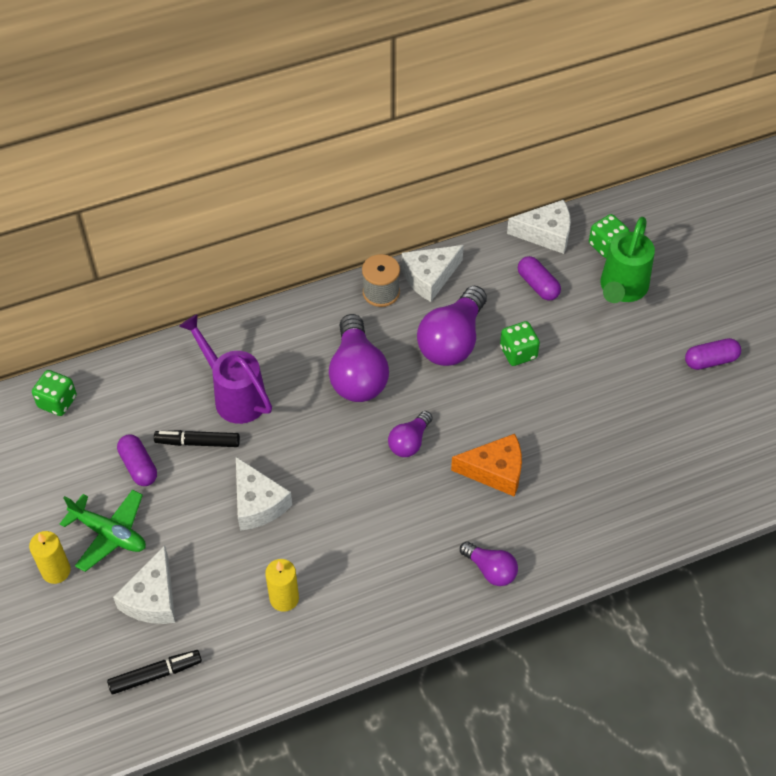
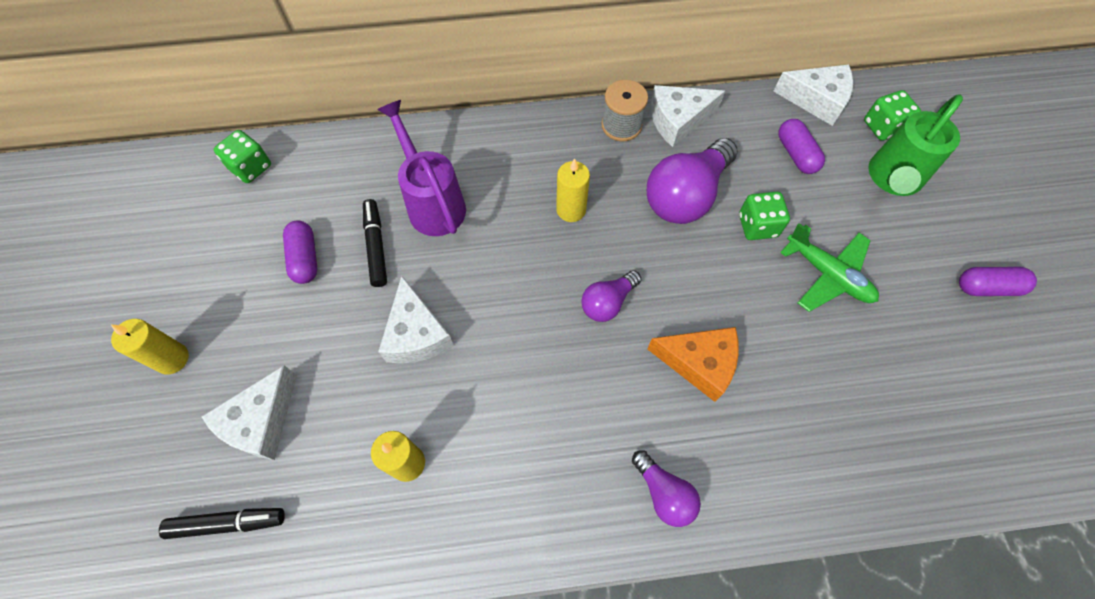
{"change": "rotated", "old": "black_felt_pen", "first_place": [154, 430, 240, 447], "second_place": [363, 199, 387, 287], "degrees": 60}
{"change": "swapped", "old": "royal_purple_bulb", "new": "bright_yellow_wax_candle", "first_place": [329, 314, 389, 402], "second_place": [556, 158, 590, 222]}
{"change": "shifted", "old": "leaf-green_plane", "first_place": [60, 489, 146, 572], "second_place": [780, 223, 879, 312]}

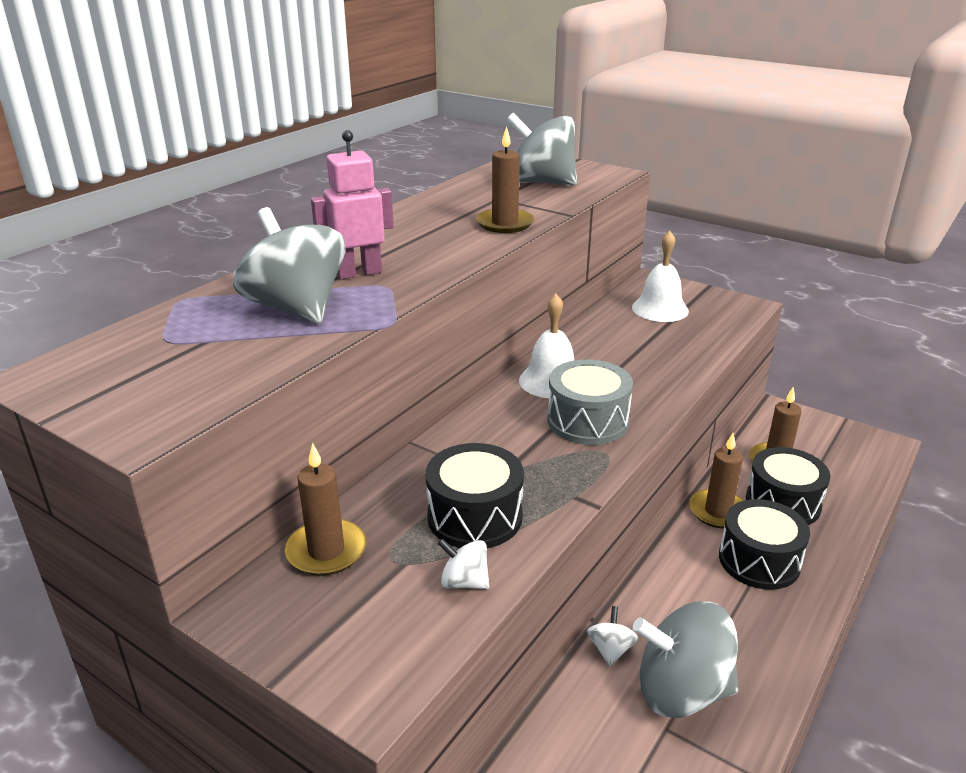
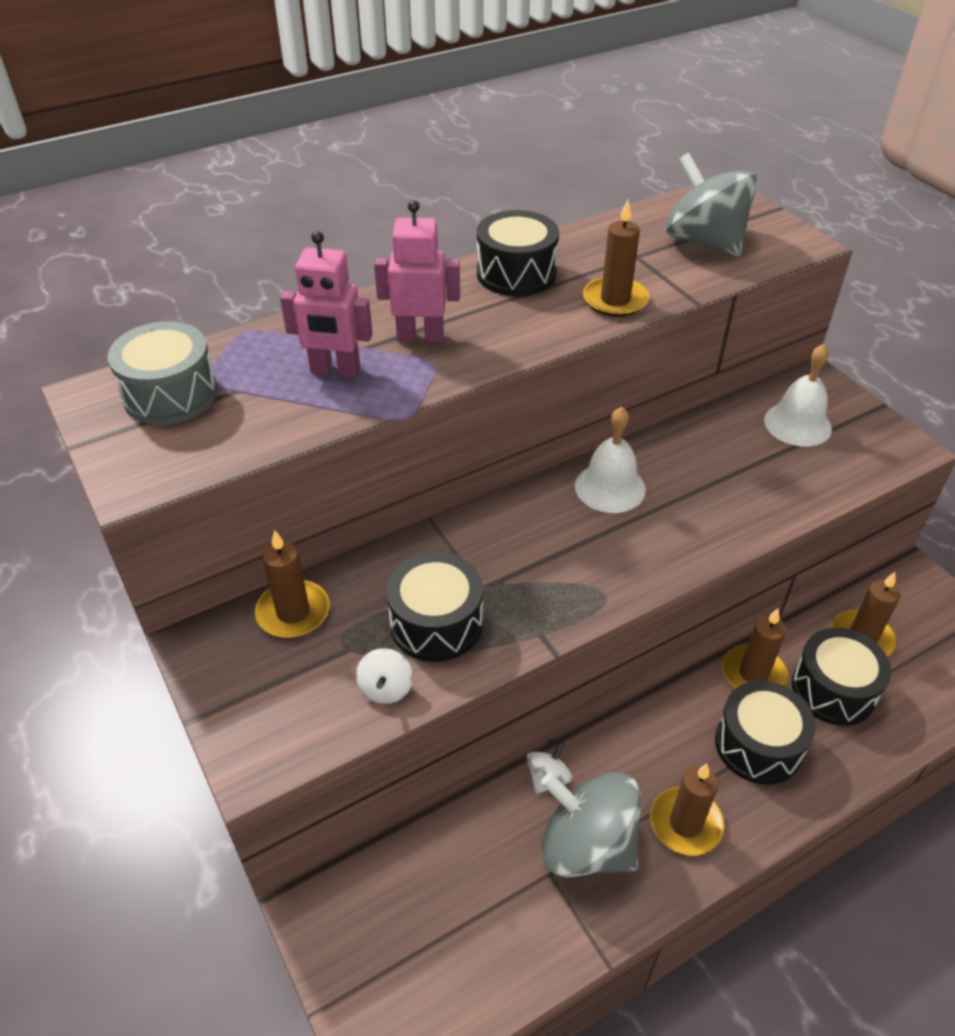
{"change": "shifted", "old": "grey_snare_drum", "first_place": [547, 359, 633, 445], "second_place": [108, 321, 218, 425]}
{"change": "swapped", "old": "grey_toy_top", "new": "pink_robot_figure", "first_place": [233, 207, 346, 324], "second_place": [280, 231, 372, 378]}
{"change": "rotated", "old": "snow-white_toy_top", "first_place": [438, 539, 489, 589], "second_place": [356, 648, 413, 704], "degrees": -135}
{"change": "new", "new": "black_snare_drum", "second_place": [477, 210, 559, 296]}
{"change": "new", "new": "brown_wax_candle", "second_place": [650, 764, 724, 856]}

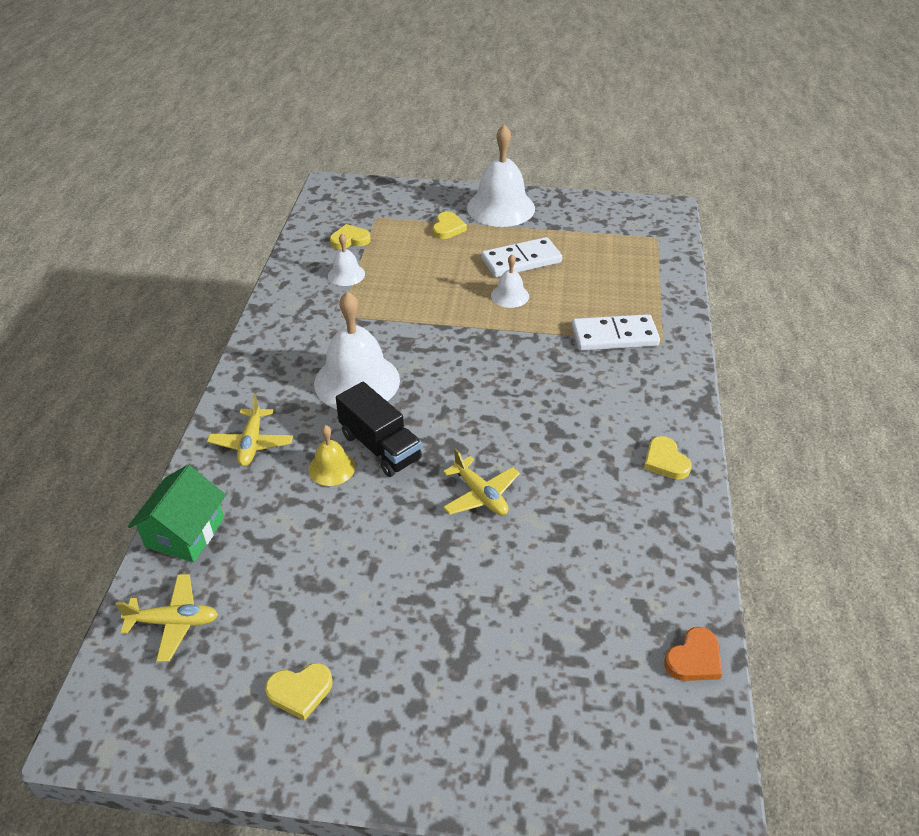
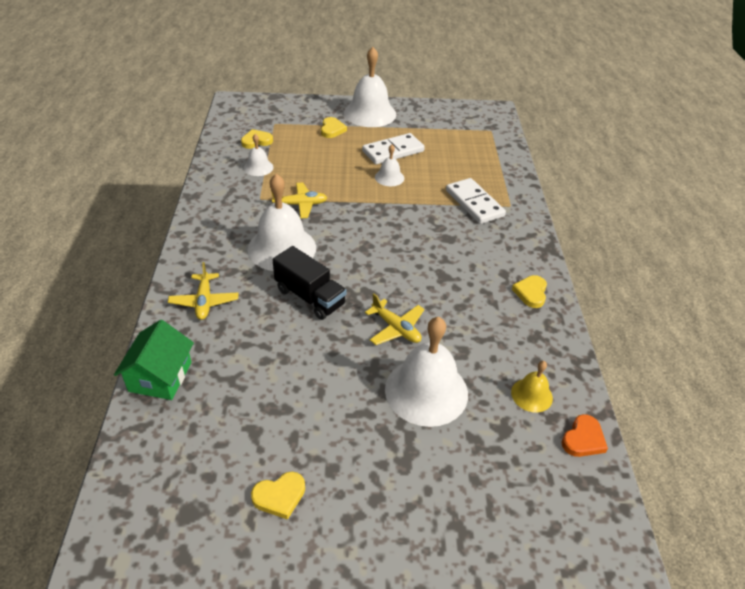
{"change": "shifted", "old": "bright_yellow_plane", "first_place": [115, 574, 218, 662], "second_place": [271, 183, 327, 219]}
{"change": "new", "new": "snow-white_school_bell", "second_place": [385, 317, 468, 427]}
{"change": "rotated", "old": "snow-white_domino_piece", "first_place": [572, 314, 660, 351], "second_place": [446, 178, 506, 224], "degrees": 75}
{"change": "shifted", "old": "bright_yellow_school_bell", "first_place": [308, 425, 355, 486], "second_place": [511, 361, 553, 412]}
{"change": "rotated", "old": "bright_yellow_heart", "first_place": [644, 436, 692, 480], "second_place": [512, 275, 547, 308], "degrees": 45}

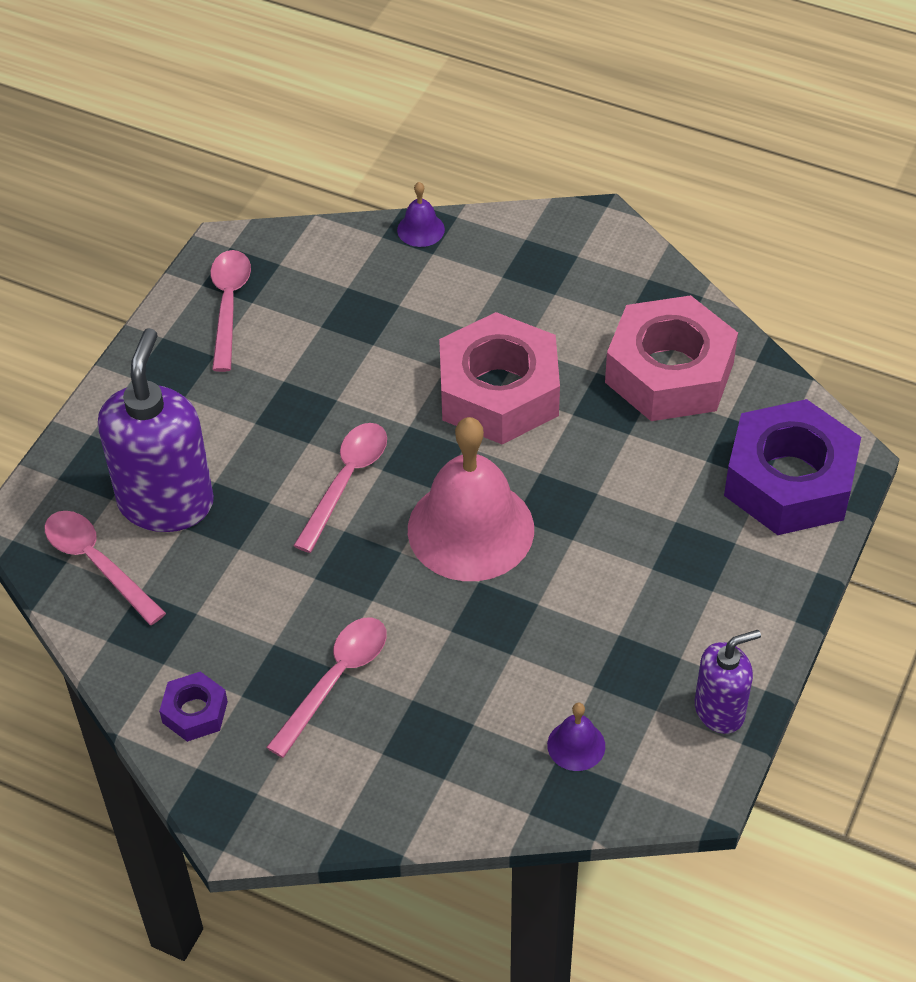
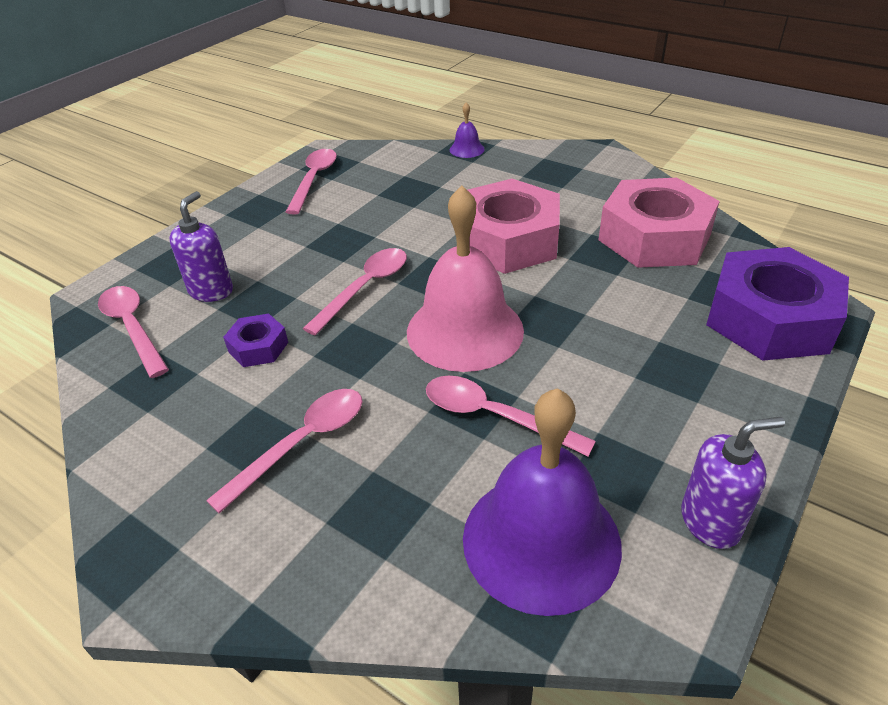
{"change": "scaled", "old": "royal_purple_soap_pump", "first_place": [98, 328, 214, 532], "second_place": [169, 191, 233, 302], "factor": 0.56}
{"change": "shifted", "old": "royal_purple_hex_nut", "first_place": [159, 671, 228, 742], "second_place": [223, 314, 288, 367]}
{"change": "new", "new": "pink_spoon", "second_place": [426, 376, 596, 457]}
{"change": "scaled", "old": "royal_purple_school_bell", "first_place": [547, 703, 605, 771], "second_place": [463, 388, 622, 616], "factor": 2.37}

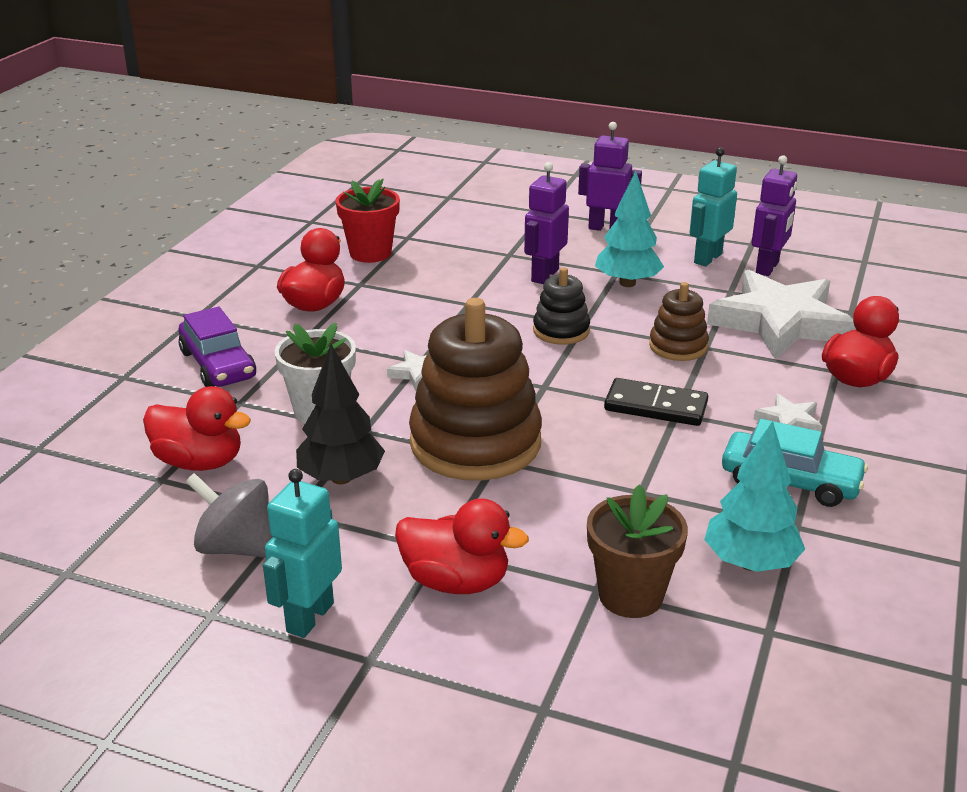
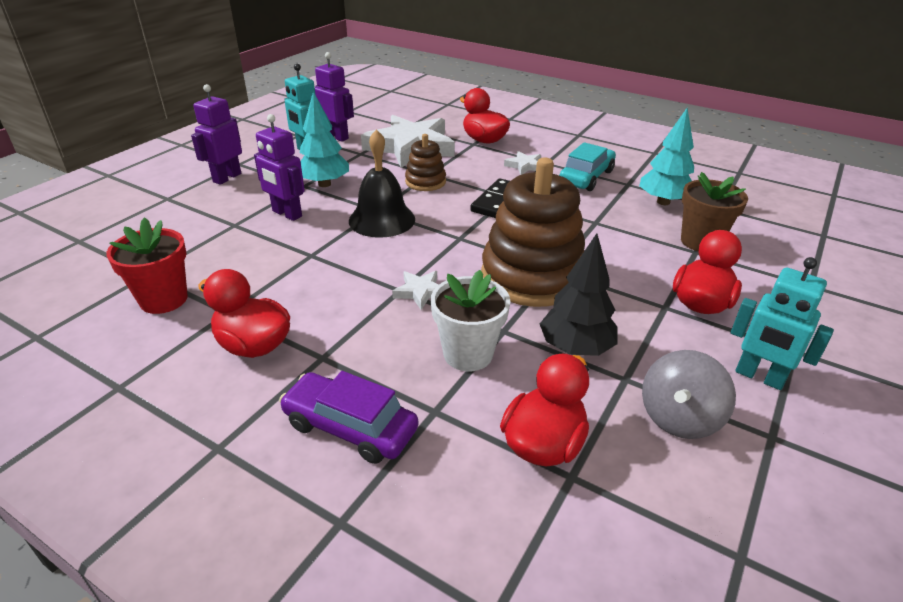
{"change": "rotated", "old": "royal_purple_toy_car", "first_place": [179, 307, 256, 387], "second_place": [279, 371, 418, 464], "degrees": -135}
{"change": "swapped", "old": "black_stacking_rings", "new": "black_school_bell", "first_place": [533, 267, 590, 345], "second_place": [349, 129, 415, 238]}

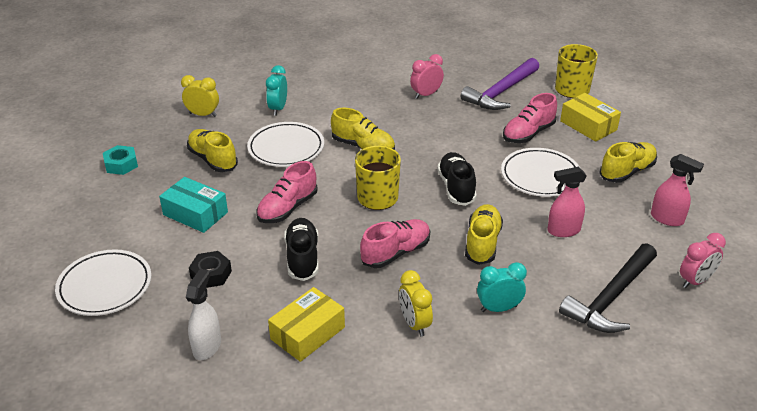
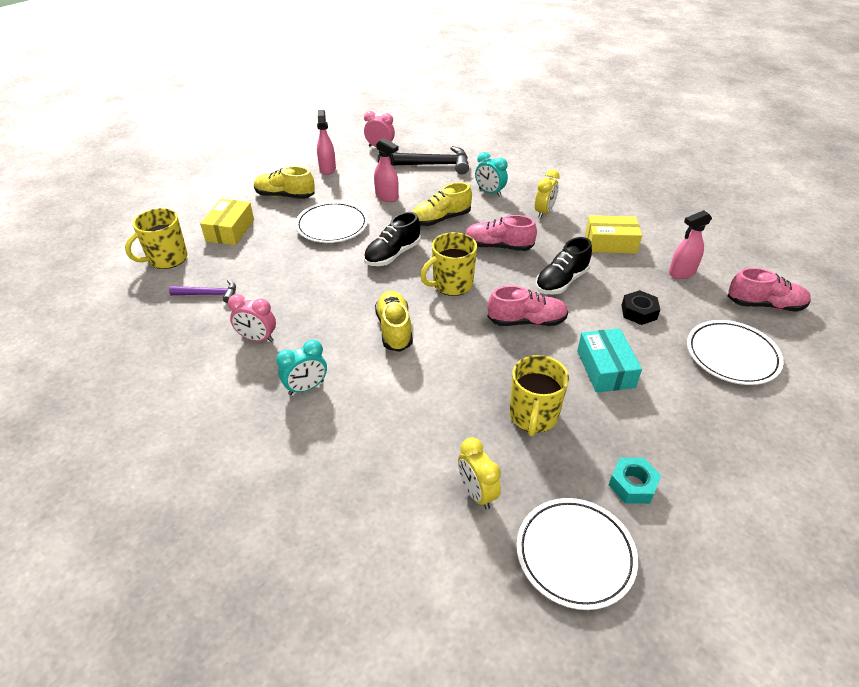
{"change": "scaled", "old": "royal_purple_claw_hammer", "first_place": [461, 58, 539, 110], "second_place": [169, 279, 236, 303], "factor": 0.56}
{"change": "shifted", "old": "aqua_clock", "first_place": [266, 65, 287, 116], "second_place": [276, 340, 327, 395]}
{"change": "swapped", "old": "bright_yellow_sneaker", "new": "bright_yellow_tea_mug", "first_place": [187, 129, 238, 172], "second_place": [510, 355, 569, 436]}
{"change": "shifted", "old": "snow-white_plate", "first_place": [247, 122, 324, 167], "second_place": [517, 498, 638, 610]}
{"change": "repainted", "old": "snow-white_spray_bottle", "new": "pink_spray_bottle", "first_place": [186, 269, 221, 360], "second_place": [669, 210, 712, 279]}
{"change": "shifted", "old": "pink_sneaker", "first_place": [503, 93, 557, 143], "second_place": [728, 268, 811, 312]}

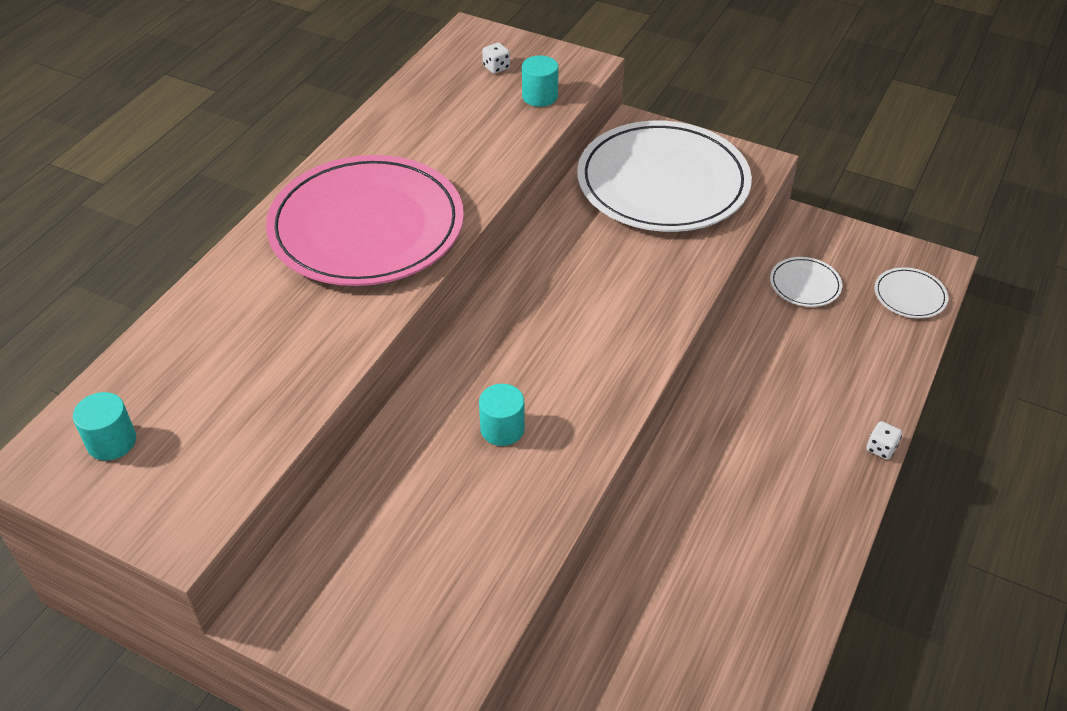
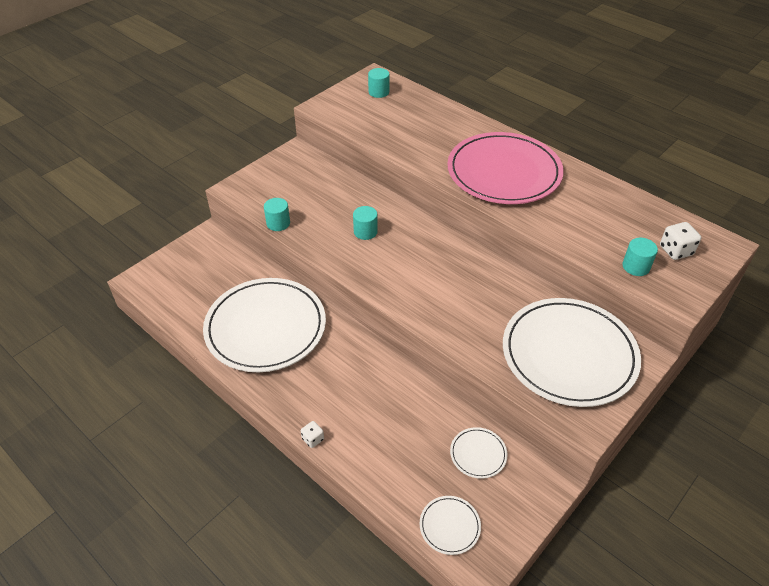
{"change": "new", "new": "snow-white_plate", "second_place": [203, 278, 326, 372]}
{"change": "new", "new": "aqua_cylinder", "second_place": [264, 198, 290, 231]}
{"change": "scaled", "old": "snow-white_dice", "first_place": [482, 42, 510, 74], "second_place": [660, 222, 701, 260], "factor": 1.61}

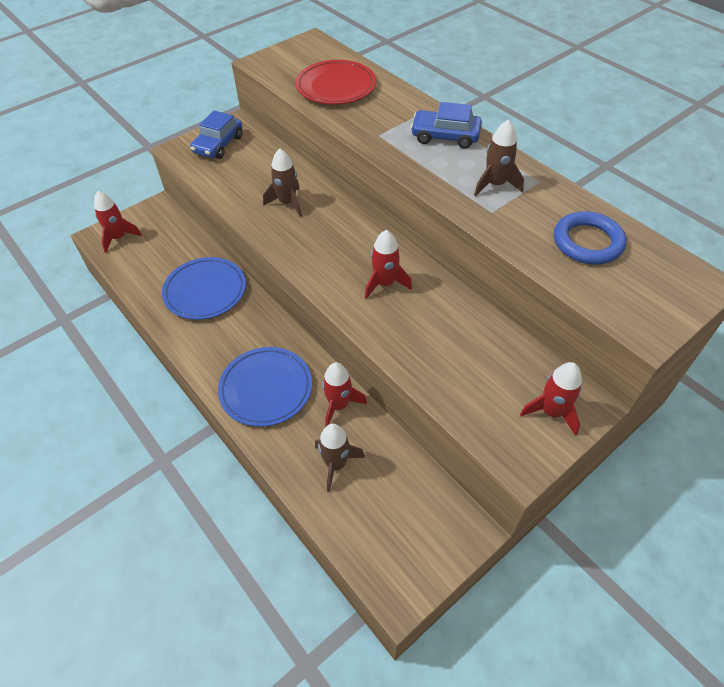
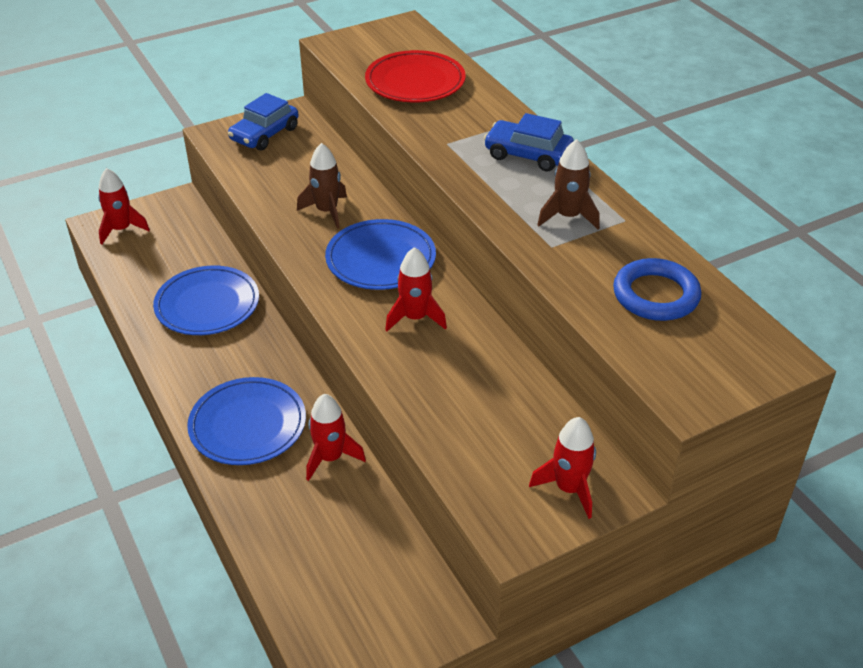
{"change": "new", "new": "royal_blue_plate", "second_place": [325, 219, 436, 290]}
{"change": "gone", "old": "brown_spaceship", "first_place": [315, 424, 365, 492]}

